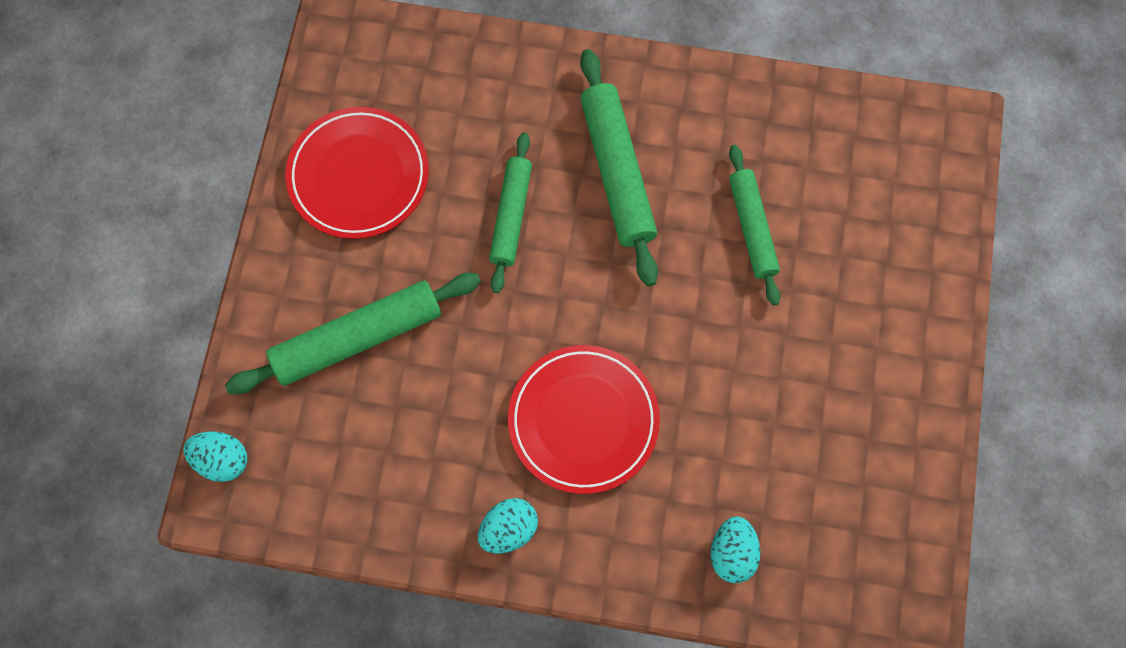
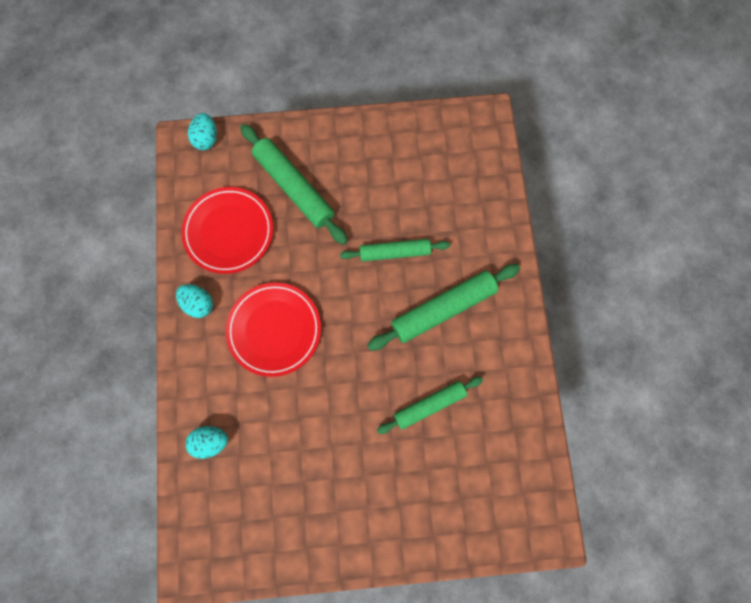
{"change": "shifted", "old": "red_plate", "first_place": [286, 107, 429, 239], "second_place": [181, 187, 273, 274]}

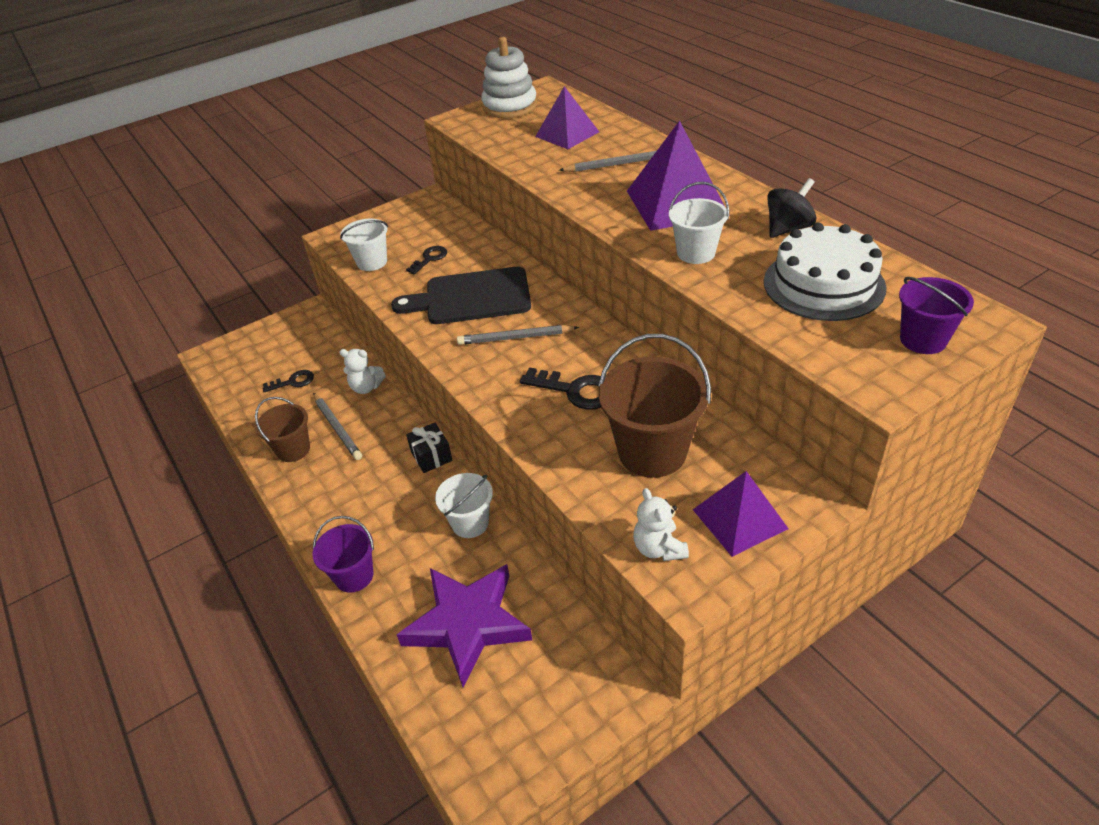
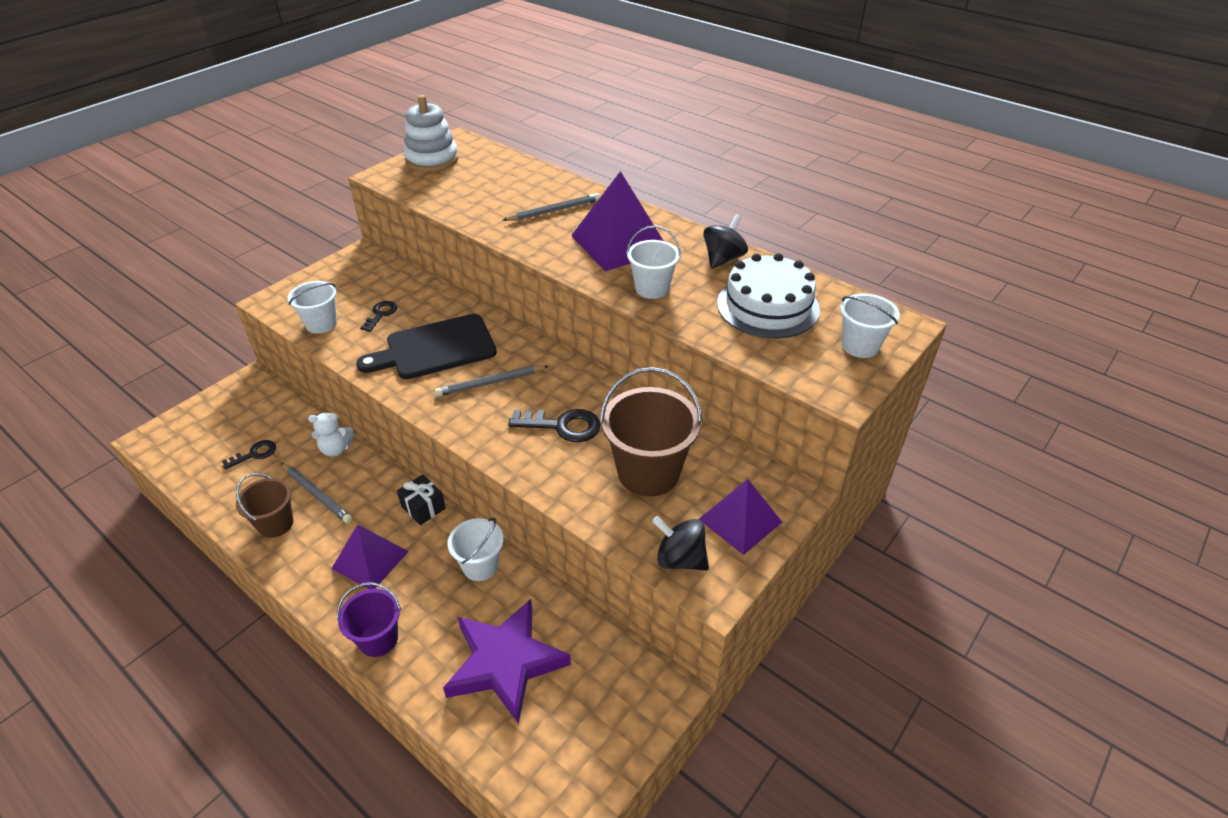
{"change": "shifted", "old": "royal_purple_solid_pyramid", "first_place": [535, 86, 599, 149], "second_place": [331, 524, 409, 589]}
{"change": "swapped", "old": "snow-white_teddy", "new": "black_toy_top", "first_place": [633, 488, 689, 561], "second_place": [652, 516, 709, 571]}
{"change": "repainted", "old": "royal_purple_bucket", "new": "snow-white_bucket", "first_place": [899, 277, 974, 354], "second_place": [840, 294, 900, 358]}

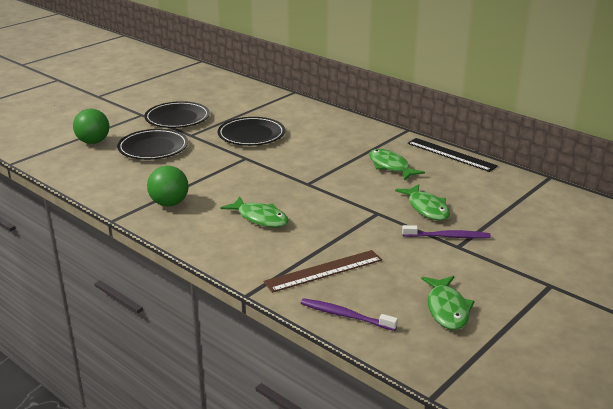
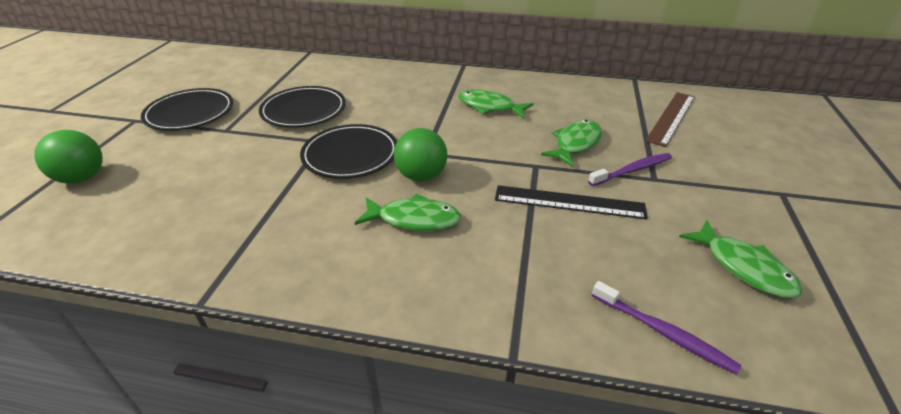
{"change": "shifted", "old": "black_plate", "first_place": [117, 129, 188, 160], "second_place": [300, 124, 397, 179]}
{"change": "shifted", "old": "leaf-green_sphere", "first_place": [147, 166, 189, 207], "second_place": [394, 128, 447, 182]}
{"change": "shifted", "old": "black_ruler", "first_place": [407, 138, 498, 172], "second_place": [495, 185, 648, 219]}
{"change": "rotated", "old": "leaf-green_fish_figure", "first_place": [395, 184, 450, 221], "second_place": [541, 120, 602, 167], "degrees": -90}
{"change": "rotated", "old": "royal_purple_toothbrush", "first_place": [301, 298, 398, 331], "second_place": [592, 281, 741, 375], "degrees": -135}
{"change": "shifted", "old": "brown_ruler", "first_place": [264, 250, 382, 293], "second_place": [645, 92, 695, 147]}

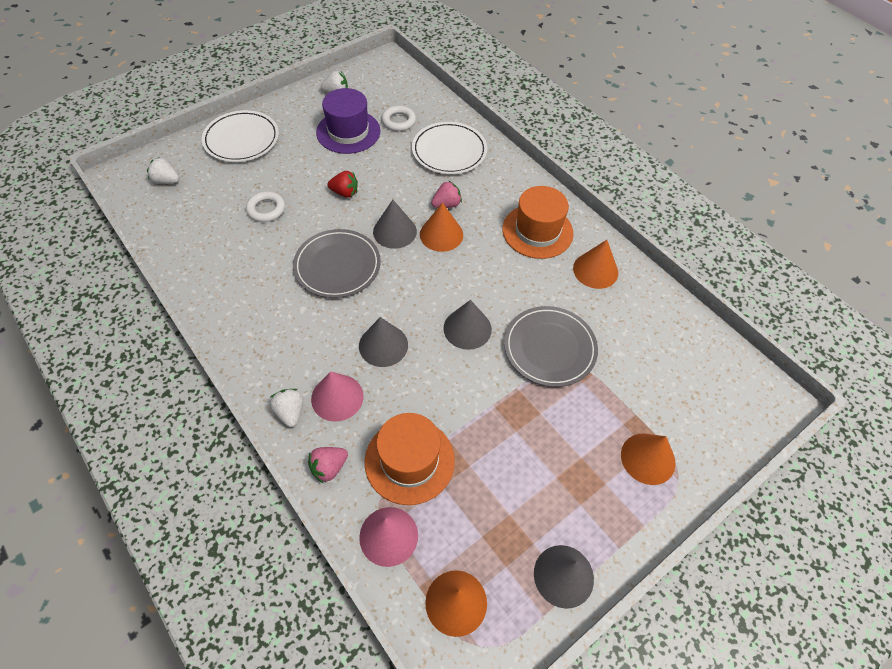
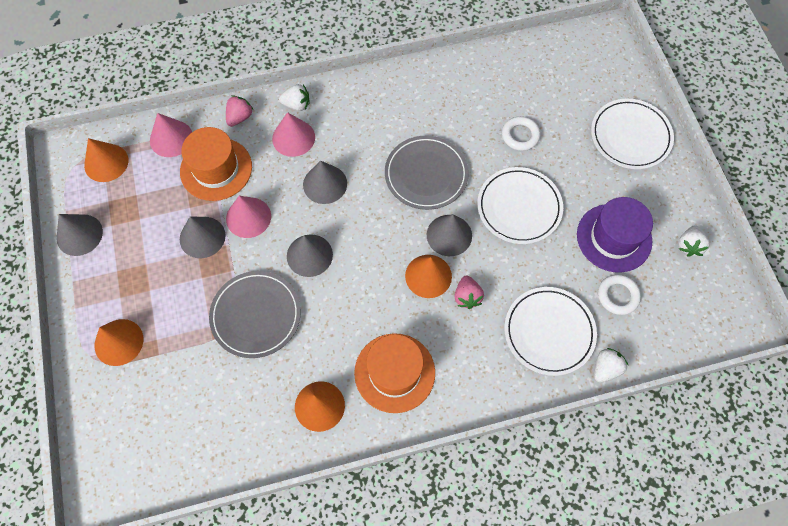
{"change": "new", "new": "grey_cone_shape", "second_place": [180, 216, 226, 258]}
{"change": "rotated", "old": "pink_strawberry", "first_place": [308, 447, 348, 483], "second_place": [226, 95, 253, 127], "degrees": 45}
{"change": "new", "new": "pink_cone_shape", "second_place": [226, 196, 271, 238]}
{"change": "swapped", "old": "red_strawberry", "new": "snow-white_plate", "first_place": [327, 171, 358, 198], "second_place": [477, 167, 563, 244]}
{"change": "shifted", "old": "snow-white_strawberry", "first_place": [147, 157, 180, 184], "second_place": [594, 348, 628, 382]}

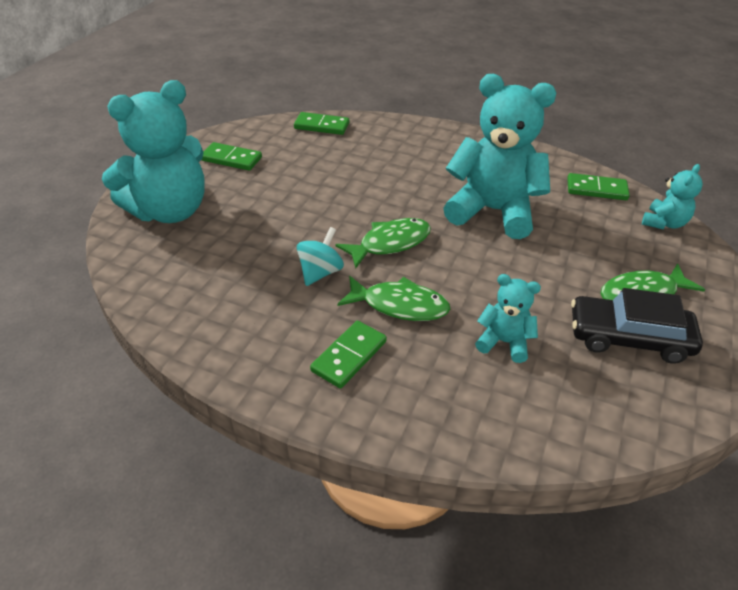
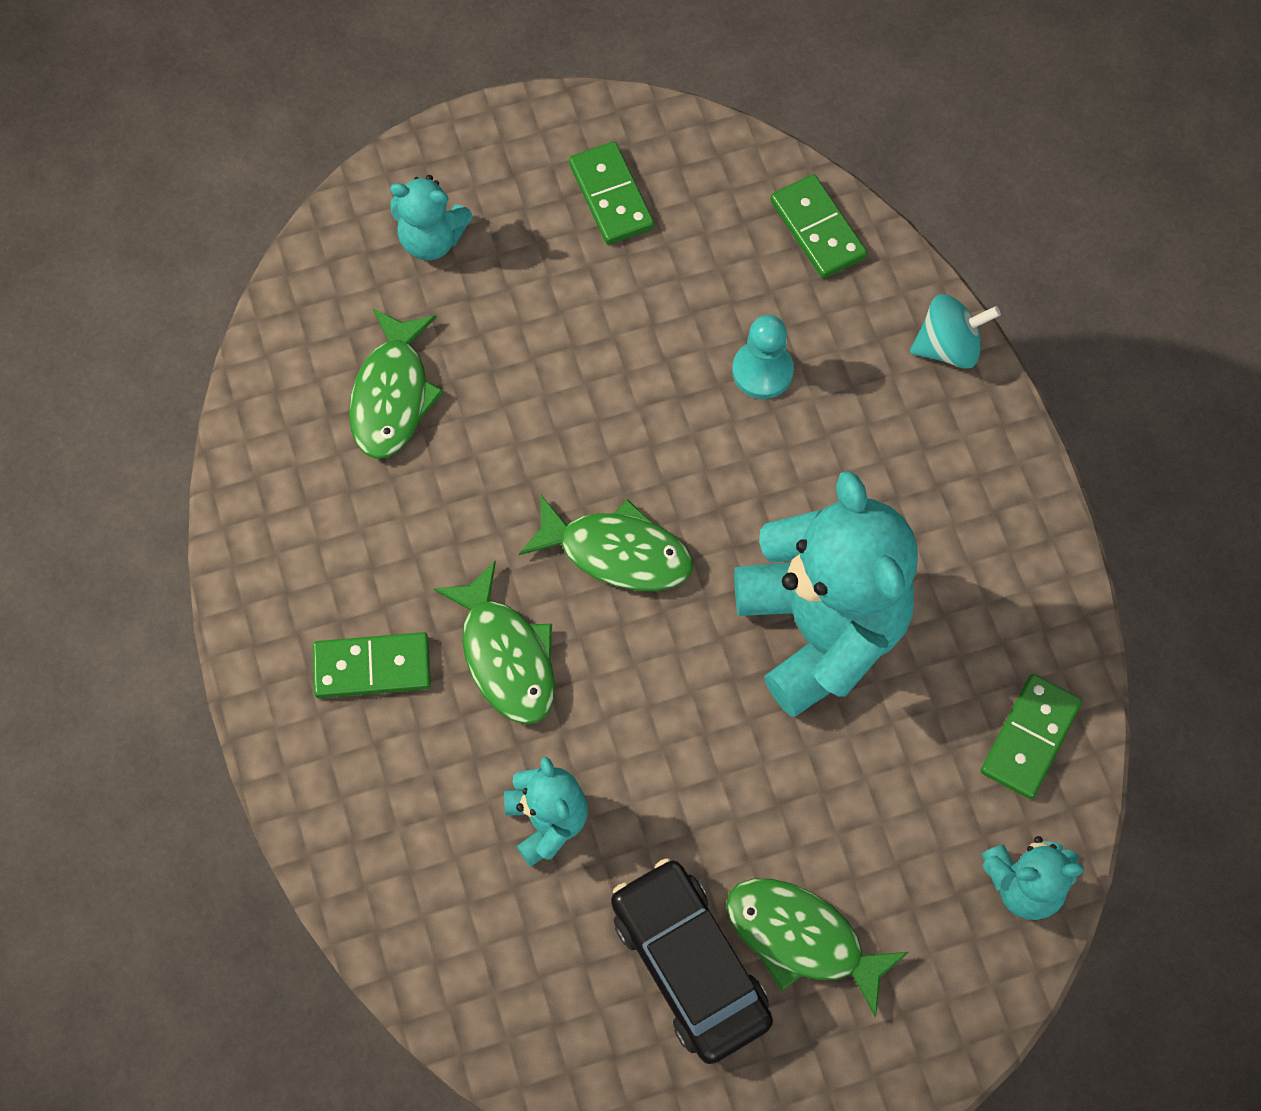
{"change": "new", "new": "leaf-green_fish_figure", "second_place": [349, 309, 444, 459]}
{"change": "scaled", "old": "aqua_teddy", "first_place": [102, 80, 205, 223], "second_place": [390, 175, 473, 260], "factor": 0.48}
{"change": "new", "new": "aqua_game_pawn", "second_place": [732, 315, 794, 399]}
{"change": "shifted", "old": "aqua_toy_top", "first_place": [297, 227, 344, 286], "second_place": [910, 294, 1001, 369]}
{"change": "rotated", "old": "leaf-green_domino_piece", "first_place": [567, 173, 630, 200], "second_place": [981, 674, 1082, 799], "degrees": 60}

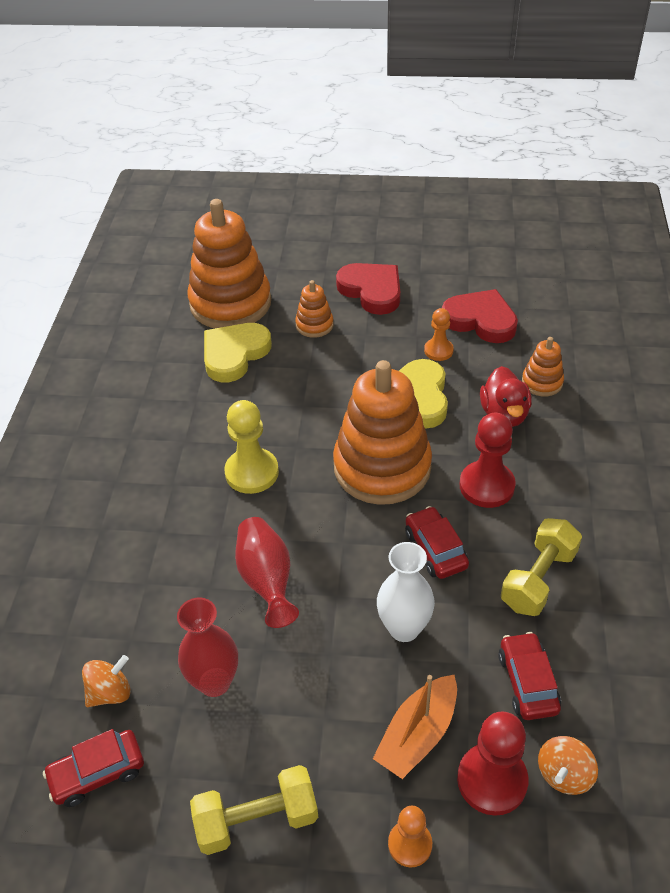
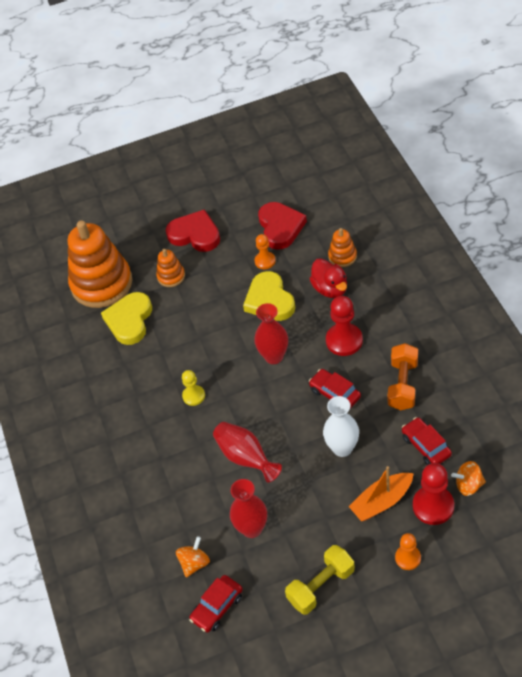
{"change": "scaled", "old": "bright_yellow_game_pawn", "first_place": [224, 400, 279, 494], "second_place": [182, 370, 205, 406], "factor": 0.61}
{"change": "swapped", "old": "orange-coloured_stacking_rings", "new": "red_flower_vase", "first_place": [333, 360, 432, 505], "second_place": [254, 303, 288, 364]}
{"change": "rotated", "old": "red_heart", "first_place": [442, 289, 518, 343], "second_place": [258, 202, 307, 250], "degrees": 75}
{"change": "rotated", "old": "orange-coloured_toy_boat", "first_place": [373, 675, 457, 779], "second_place": [348, 466, 414, 522], "degrees": 45}
{"change": "repainted", "old": "bright_yellow_dumbbell", "new": "orange-coloured_dumbbell", "first_place": [501, 518, 582, 616], "second_place": [388, 343, 418, 410]}
{"change": "rotated", "old": "orange-coloured_toy_top", "first_place": [538, 736, 598, 795], "second_place": [452, 461, 486, 496], "degrees": 75}

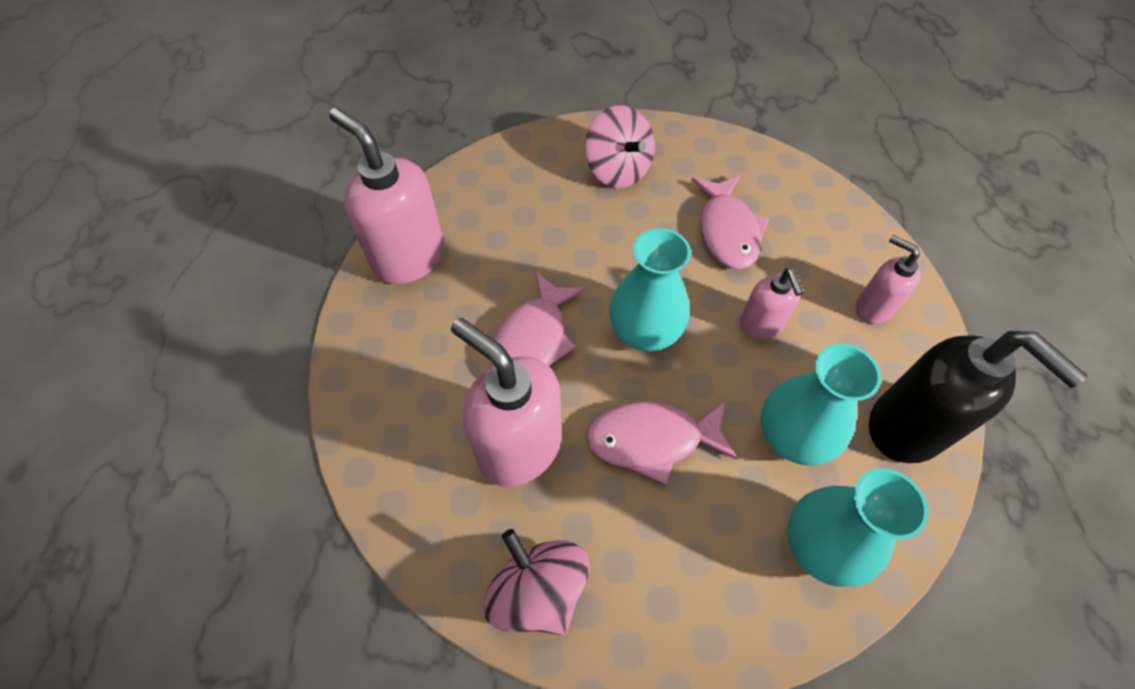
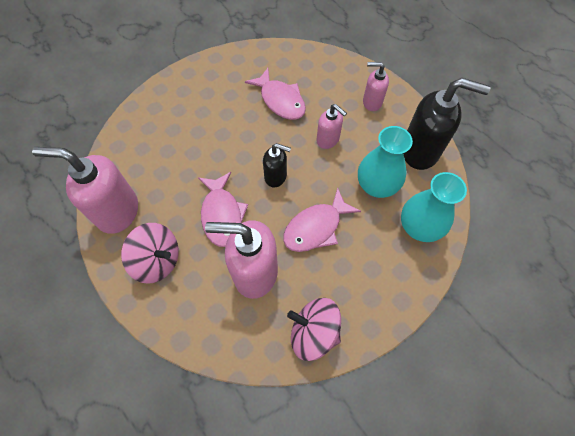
{"change": "shifted", "old": "pink_toy_top", "first_place": [585, 105, 655, 188], "second_place": [121, 223, 179, 284]}
{"change": "swapped", "old": "aqua_flower_vase", "new": "black_soap_pump", "first_place": [609, 228, 691, 351], "second_place": [263, 143, 291, 188]}

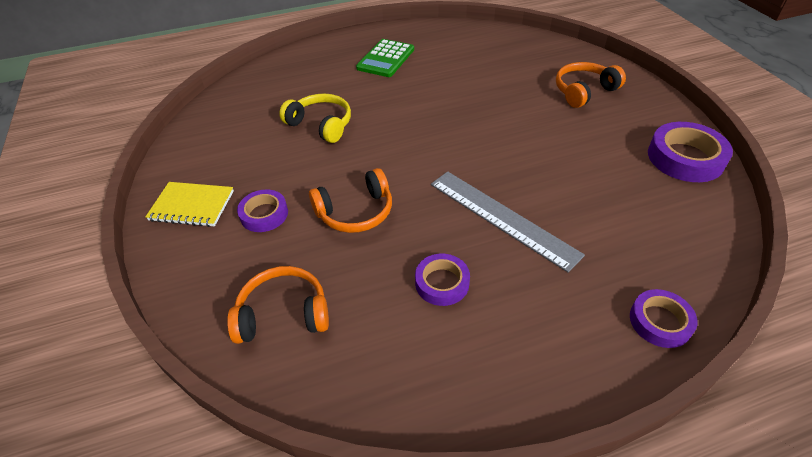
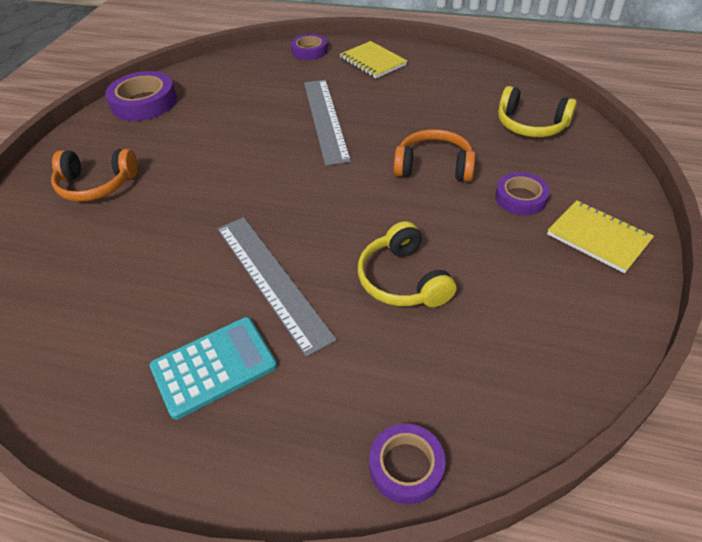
{"change": "repainted", "old": "leaf-green_adding_machine", "new": "aqua_adding_machine", "first_place": [356, 39, 414, 77], "second_place": [150, 317, 277, 420]}
{"change": "new", "new": "grey_ruler", "second_place": [217, 217, 337, 357]}
{"change": "new", "new": "bright_yellow_exercise_book", "second_place": [340, 41, 407, 78]}
{"change": "shifted", "old": "royal_purple_roll_of_tape", "first_place": [415, 254, 470, 306], "second_place": [369, 424, 446, 504]}
{"change": "repainted", "old": "orange-coloured_headphones", "new": "bright_yellow_headphones", "first_place": [227, 266, 329, 344], "second_place": [498, 86, 577, 137]}

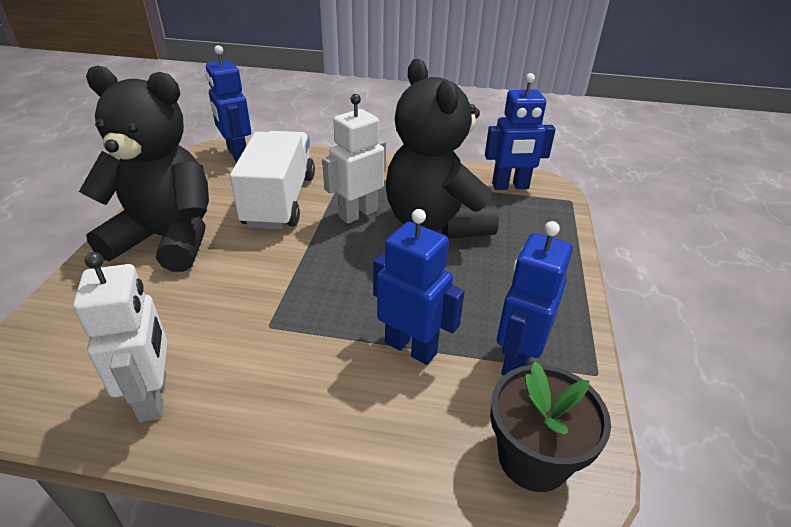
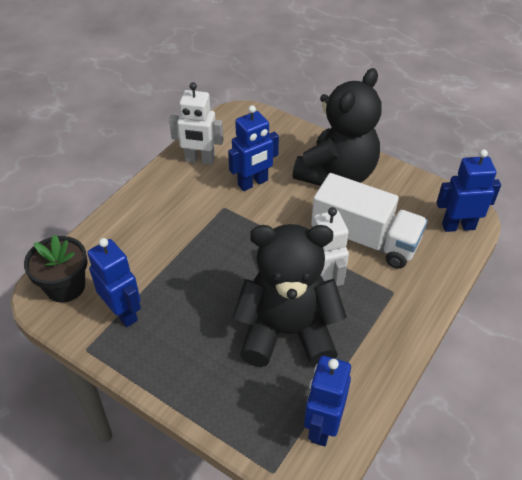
{"change": "shifted", "old": "royal_blue_robot_figure", "first_place": [373, 209, 464, 365], "second_place": [228, 105, 279, 191]}

